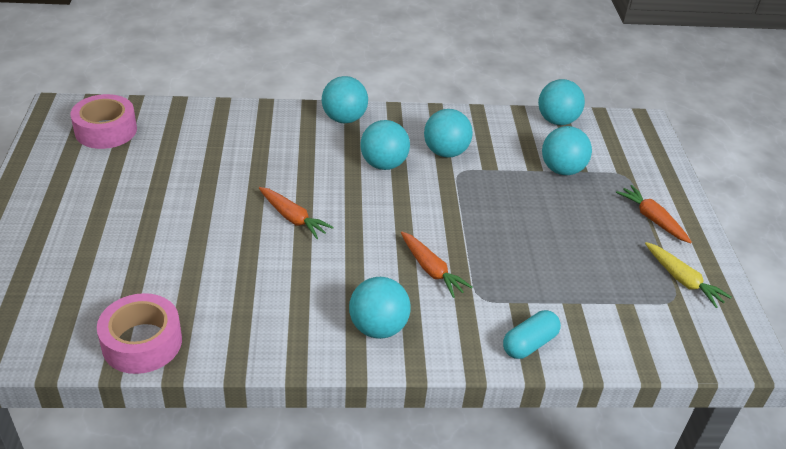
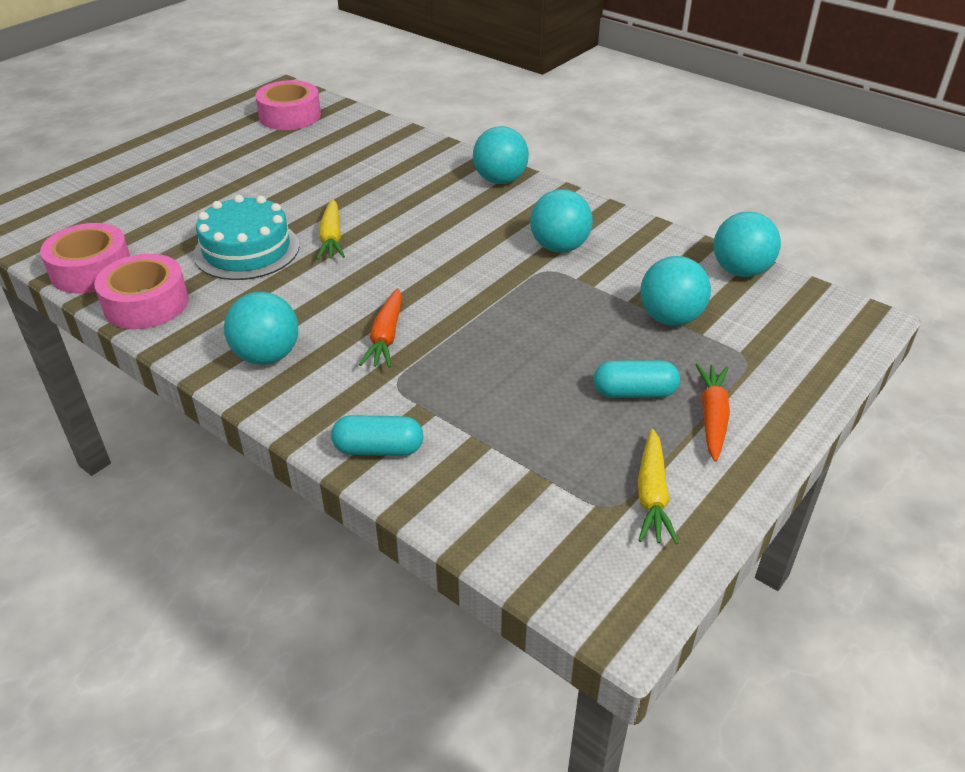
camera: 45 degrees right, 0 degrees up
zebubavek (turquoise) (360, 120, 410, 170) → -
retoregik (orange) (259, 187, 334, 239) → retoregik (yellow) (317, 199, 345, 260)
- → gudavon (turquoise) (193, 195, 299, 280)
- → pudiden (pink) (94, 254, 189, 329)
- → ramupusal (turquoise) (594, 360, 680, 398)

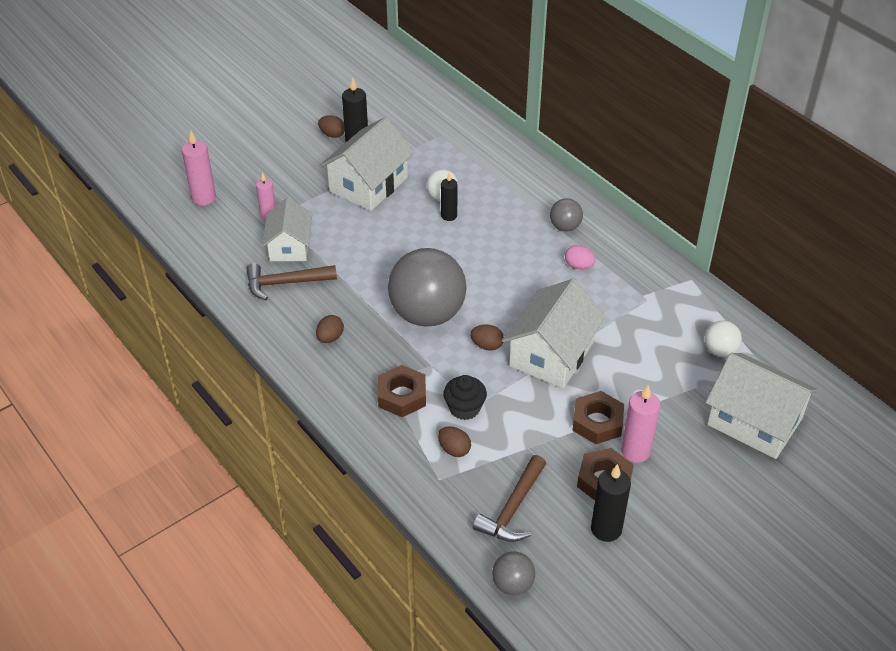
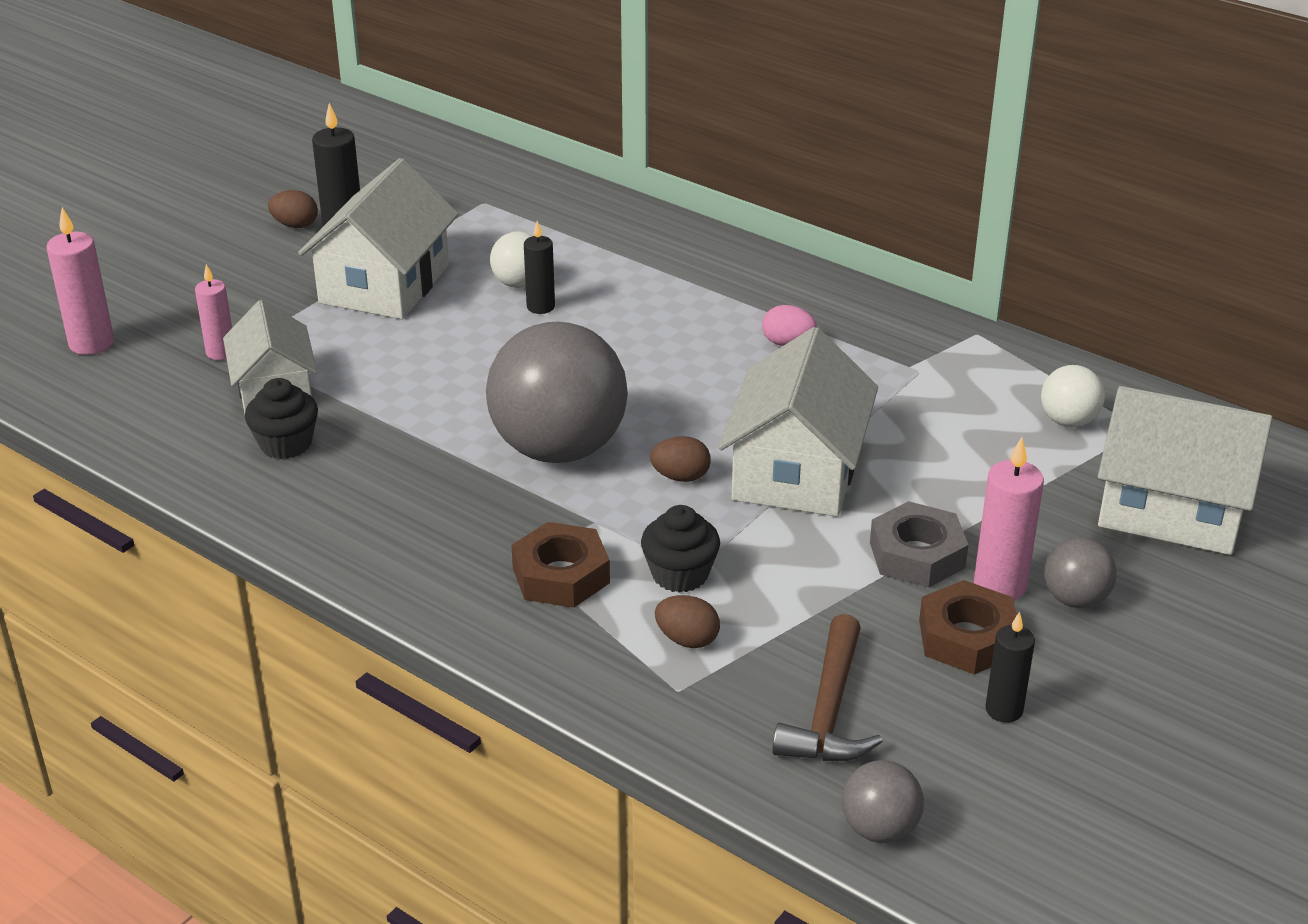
camera: 15 degrees left, 10 degrees down
zebubavek (grey) (550, 198, 583, 231) → zebubavek (grey) (1044, 537, 1117, 608), shifted
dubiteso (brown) (246, 263, 337, 300) → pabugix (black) (245, 378, 318, 459)
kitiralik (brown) (316, 315, 344, 343) → -
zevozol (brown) (572, 391, 624, 444) → zevozol (grey) (870, 501, 968, 588)
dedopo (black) (591, 464, 631, 542) → dedopo (black) (985, 612, 1035, 723), x0.66

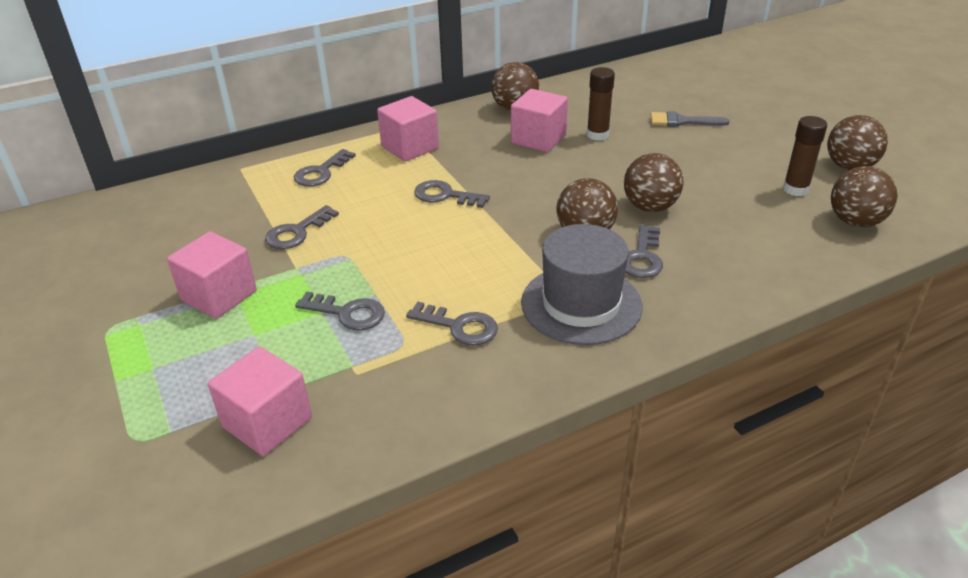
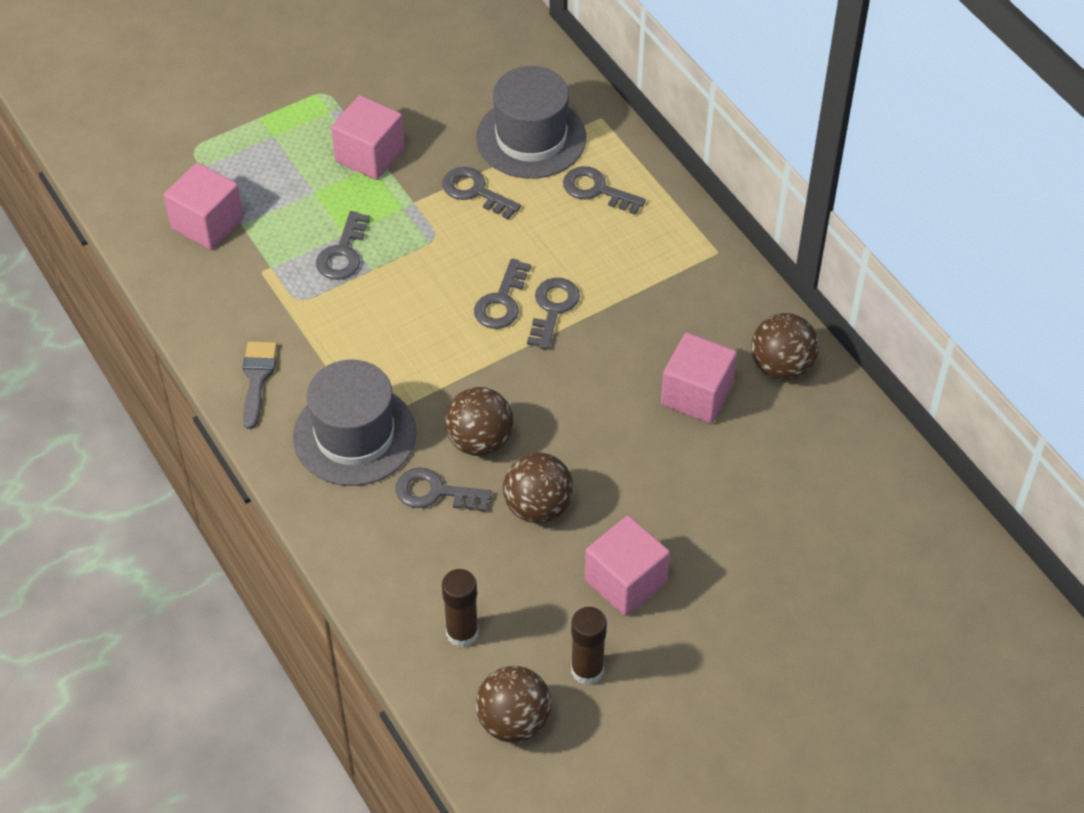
camera: 85 degrees right, 15 degrees up
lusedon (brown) (587, 67, 615, 141) → lusedon (brown) (442, 569, 478, 647), shifted
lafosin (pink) (377, 96, 439, 162) → lafosin (pink) (585, 516, 670, 616), shifted
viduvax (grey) (651, 111, 729, 127) → viduvax (grey) (243, 341, 277, 429), shifted
zebubavek (brown) (827, 115, 888, 170) → -
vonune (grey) (406, 301, 498, 345) → vonune (grey) (474, 259, 531, 329), shifted
- → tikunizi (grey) (476, 66, 586, 179)

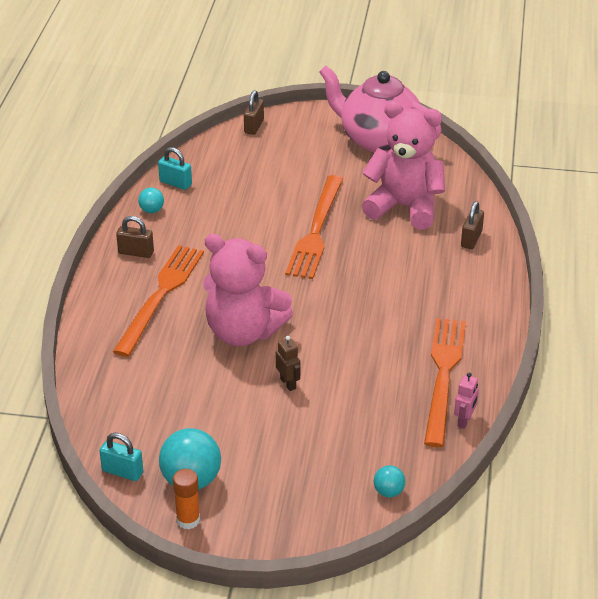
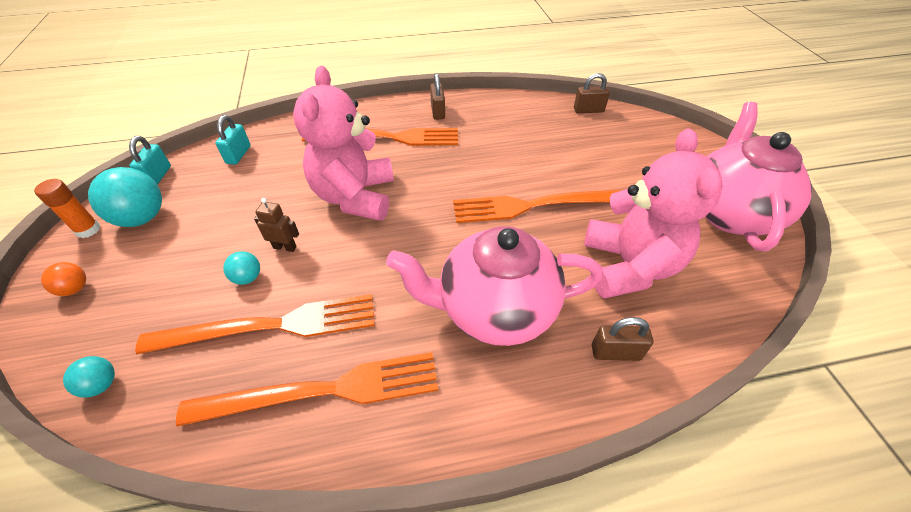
camera: 70 degrees right, 10 degrees up
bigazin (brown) (244, 90, 264, 135) → bigazin (brown) (574, 73, 610, 113), shifted
bigazin (turquoise) (158, 147, 192, 190) → bigazin (turquoise) (216, 115, 251, 165), shifted
zebubavek (turquoise) (138, 188, 164, 213) → zebubavek (turquoise) (223, 251, 260, 285), shifted
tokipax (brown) (276, 336, 300, 391) → tokipax (brown) (254, 198, 299, 252), 120 degrees counterclockwise
tokipax (pink) (454, 373, 479, 429) → -
- → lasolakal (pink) (386, 226, 603, 346)
- → zebubavek (orange) (41, 262, 86, 296)
- → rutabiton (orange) (135, 294, 375, 355)

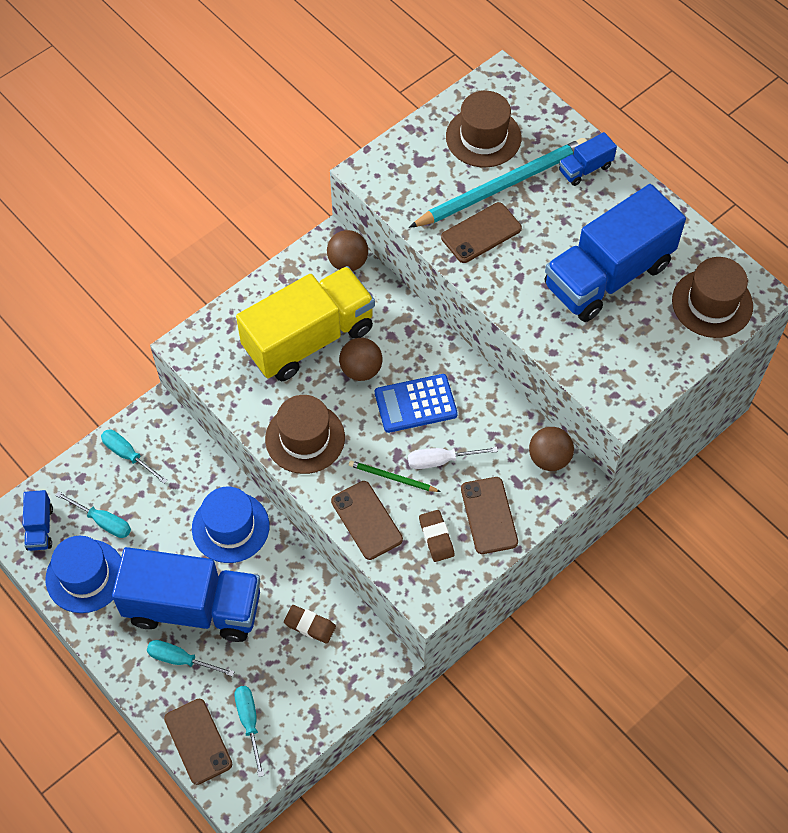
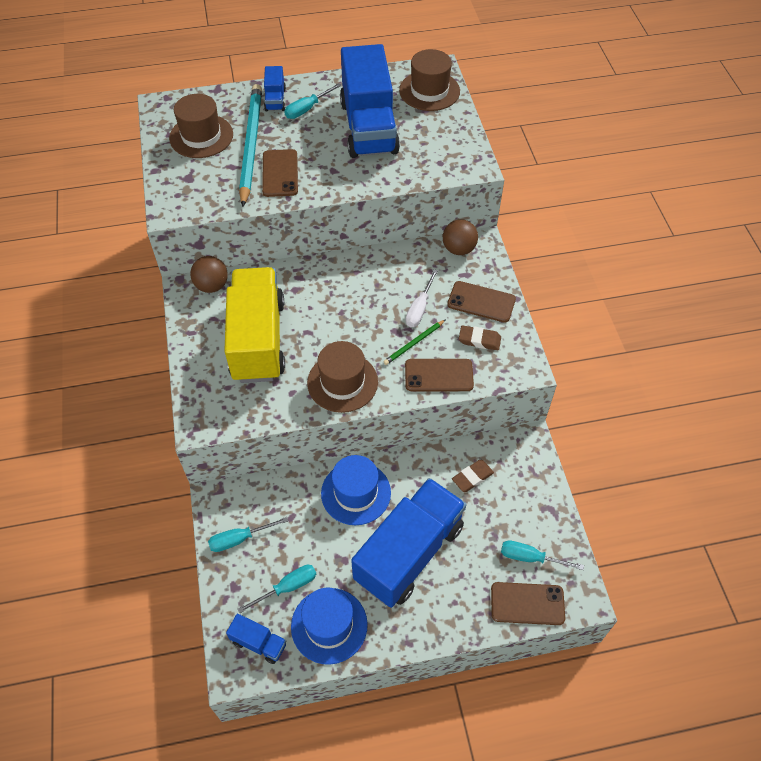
camera: 60 degrees left, 5 degrees down
zebubavek (brown) (339, 338, 382, 381) → -
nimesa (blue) (375, 374, 458, 433) → -
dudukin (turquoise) (147, 640, 235, 677) → dudukin (turquoise) (284, 83, 342, 119), shifted

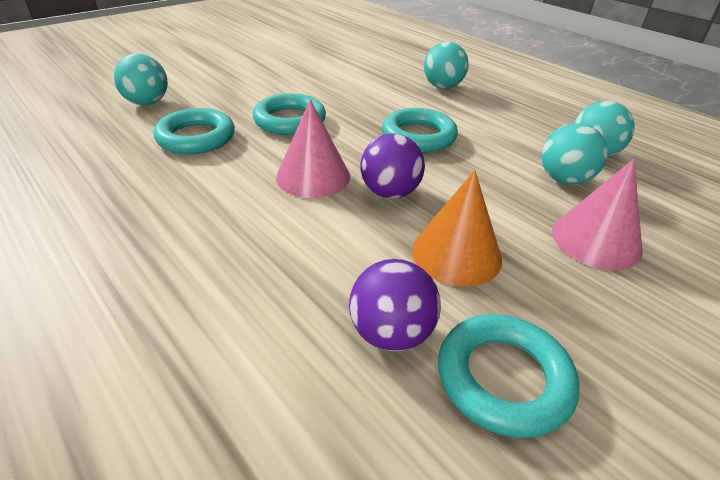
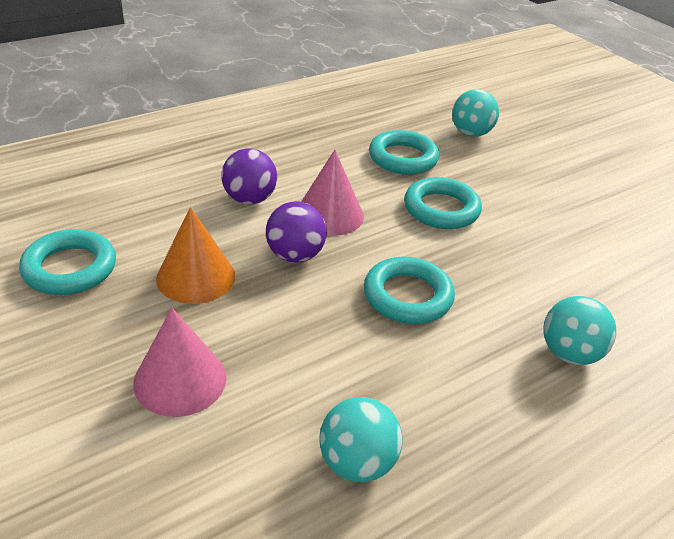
camera: 95 degrees right, 0 degrees up
zebubavek (turquoise) (541, 123, 608, 185) → -
zebubavek (purple) (349, 259, 441, 351) → zebubavek (purple) (221, 148, 277, 204), shifted

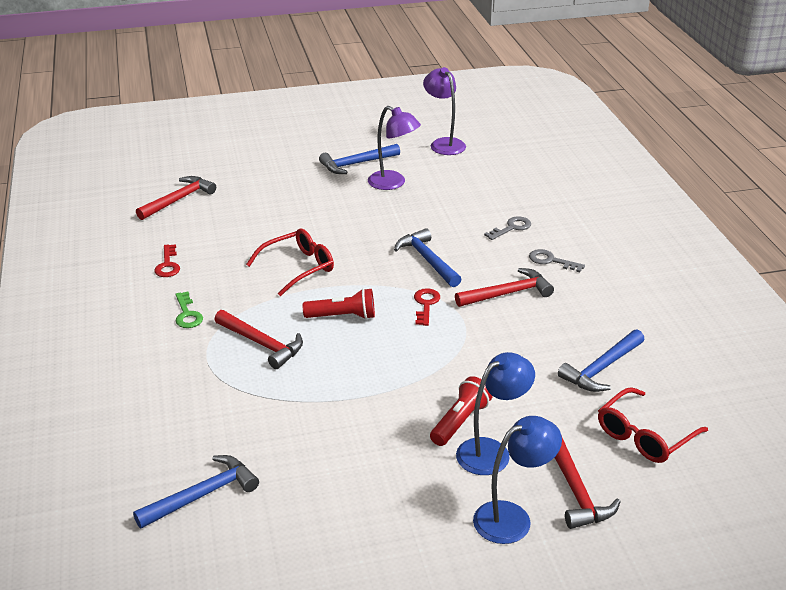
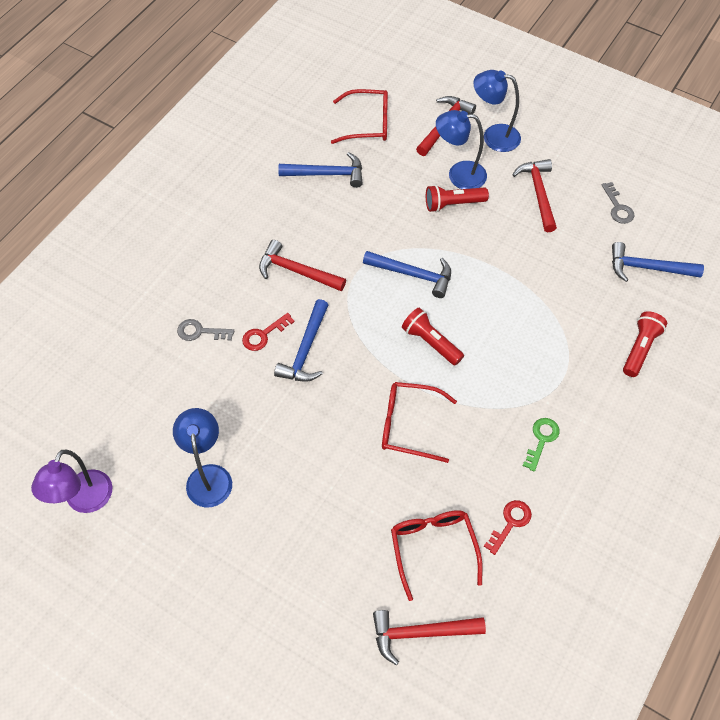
camera: 135 degrees left, 25 degrees up
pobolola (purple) (368, 106, 421, 190) → pobolola (blue) (173, 408, 232, 507)
dubiteso (blue) (319, 144, 400, 174) → dubiteso (blue) (363, 251, 451, 298), shifted
vonune (grey) (529, 249, 585, 272) → vonune (grey) (602, 182, 635, 224), shifted
vonune (red) (414, 288, 440, 326) → vonune (red) (242, 313, 294, 351), shifted
dubiteso (red) (214, 310, 303, 369) → dubiteso (red) (512, 159, 557, 232), shifted
- → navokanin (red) (623, 311, 667, 377)
- → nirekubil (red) (391, 510, 483, 601)

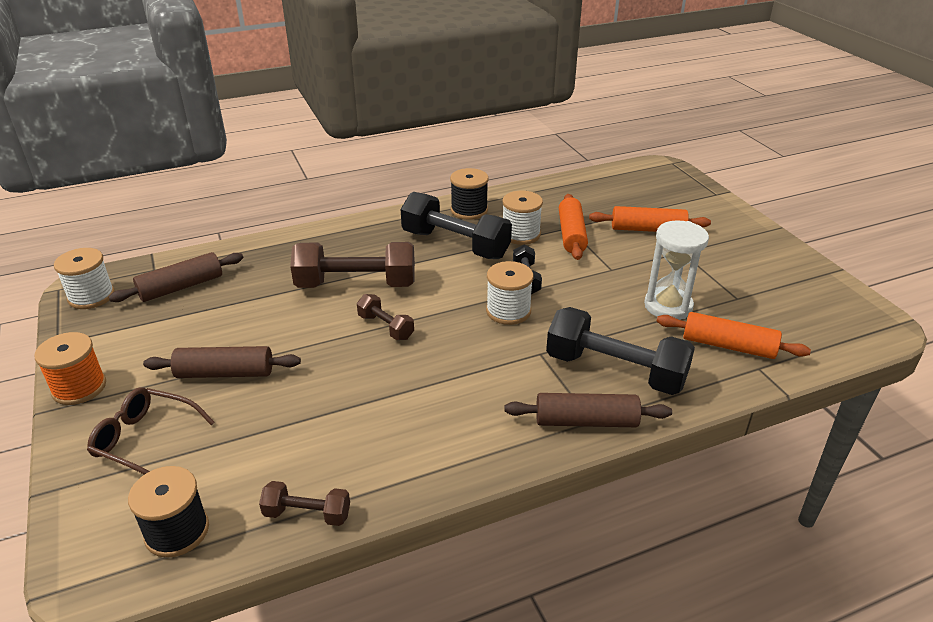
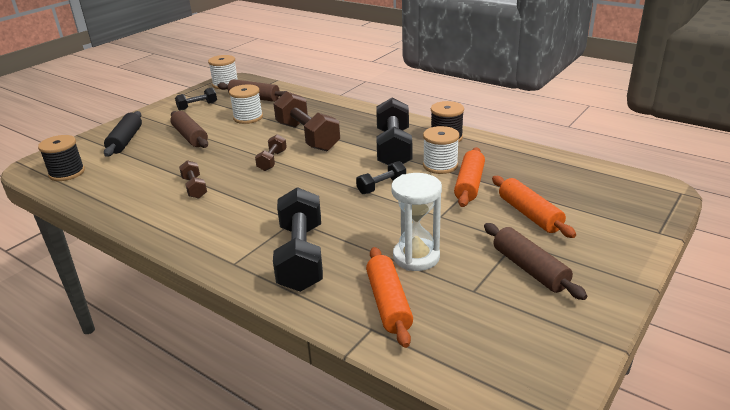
camera: 60 degrees right, 5 degrees down
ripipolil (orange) (559, 194, 588, 260) → ripipolil (orange) (454, 147, 485, 207), 45 degrees counterclockwise
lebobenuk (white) (486, 261, 533, 325) → lebobenuk (white) (229, 84, 263, 124), shifted
lebobenuk (orange) (34, 332, 106, 405) → -
nirekubil (brown) (87, 387, 215, 475) → ripipolil (black) (104, 111, 142, 157)
ripipolil (brown) (504, 393, 672, 427) → ripipolil (brown) (484, 223, 587, 300), shifted
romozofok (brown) (259, 481, 350, 526) → romozofok (brown) (179, 160, 207, 199), shifted
- → romozofok (black) (175, 87, 217, 111)

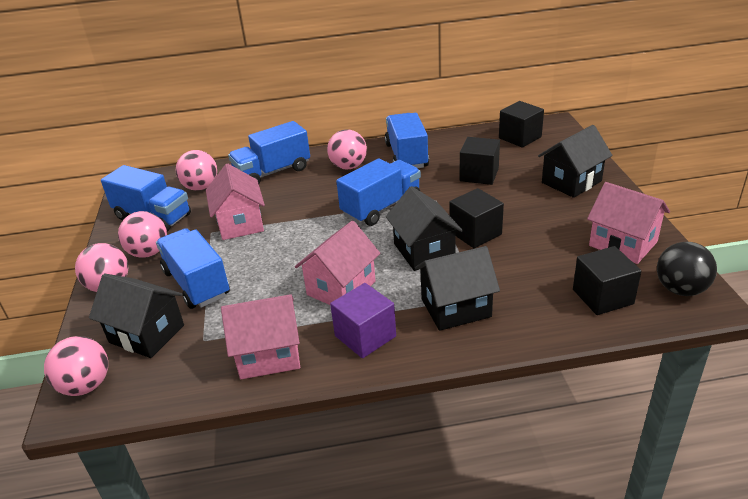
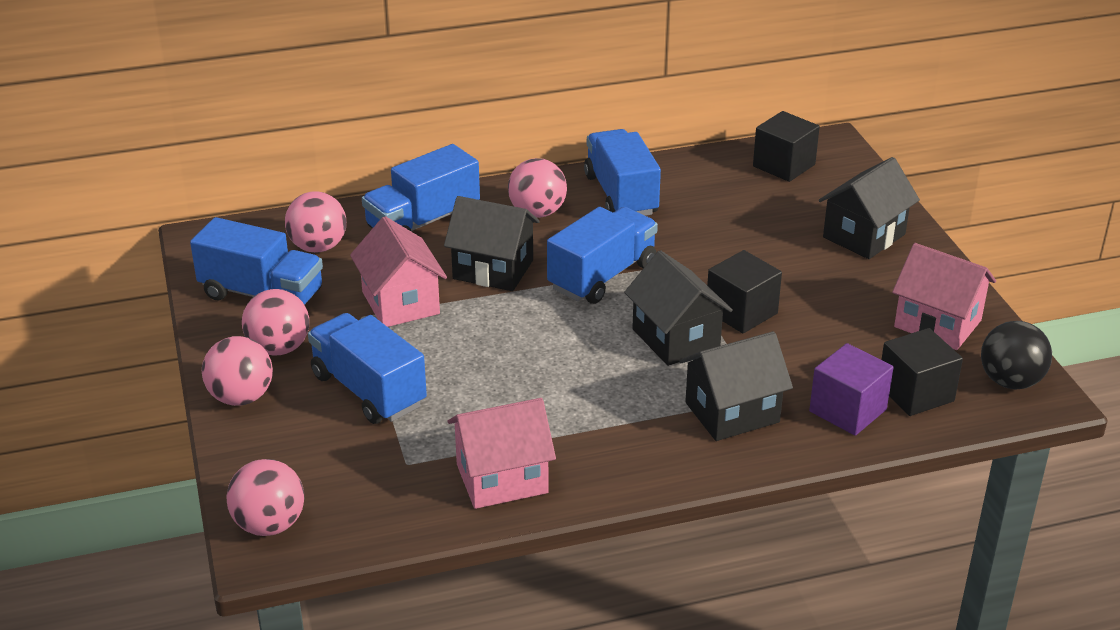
camera: 10 degrees left, 0 degrees up
lafosin (black) (459, 137, 500, 185) → -
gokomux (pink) (295, 220, 380, 305) → -
gokomux (black) (89, 274, 184, 358) → gokomux (black) (444, 196, 540, 291), shifted
lafosin (purple) (330, 283, 396, 358) → lafosin (purple) (809, 343, 894, 436), shifted

